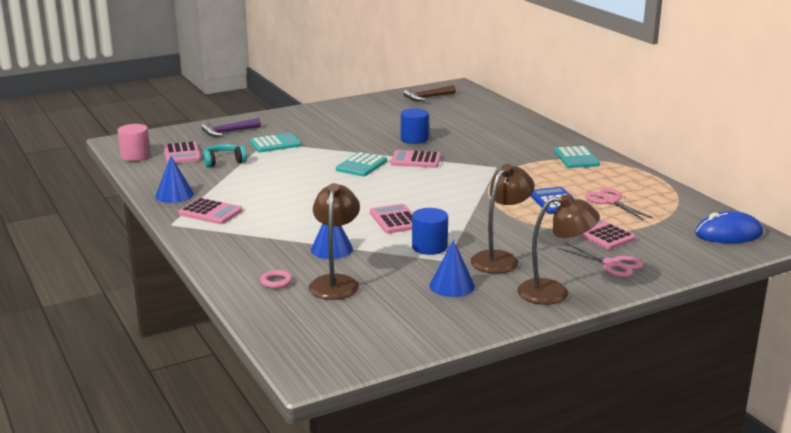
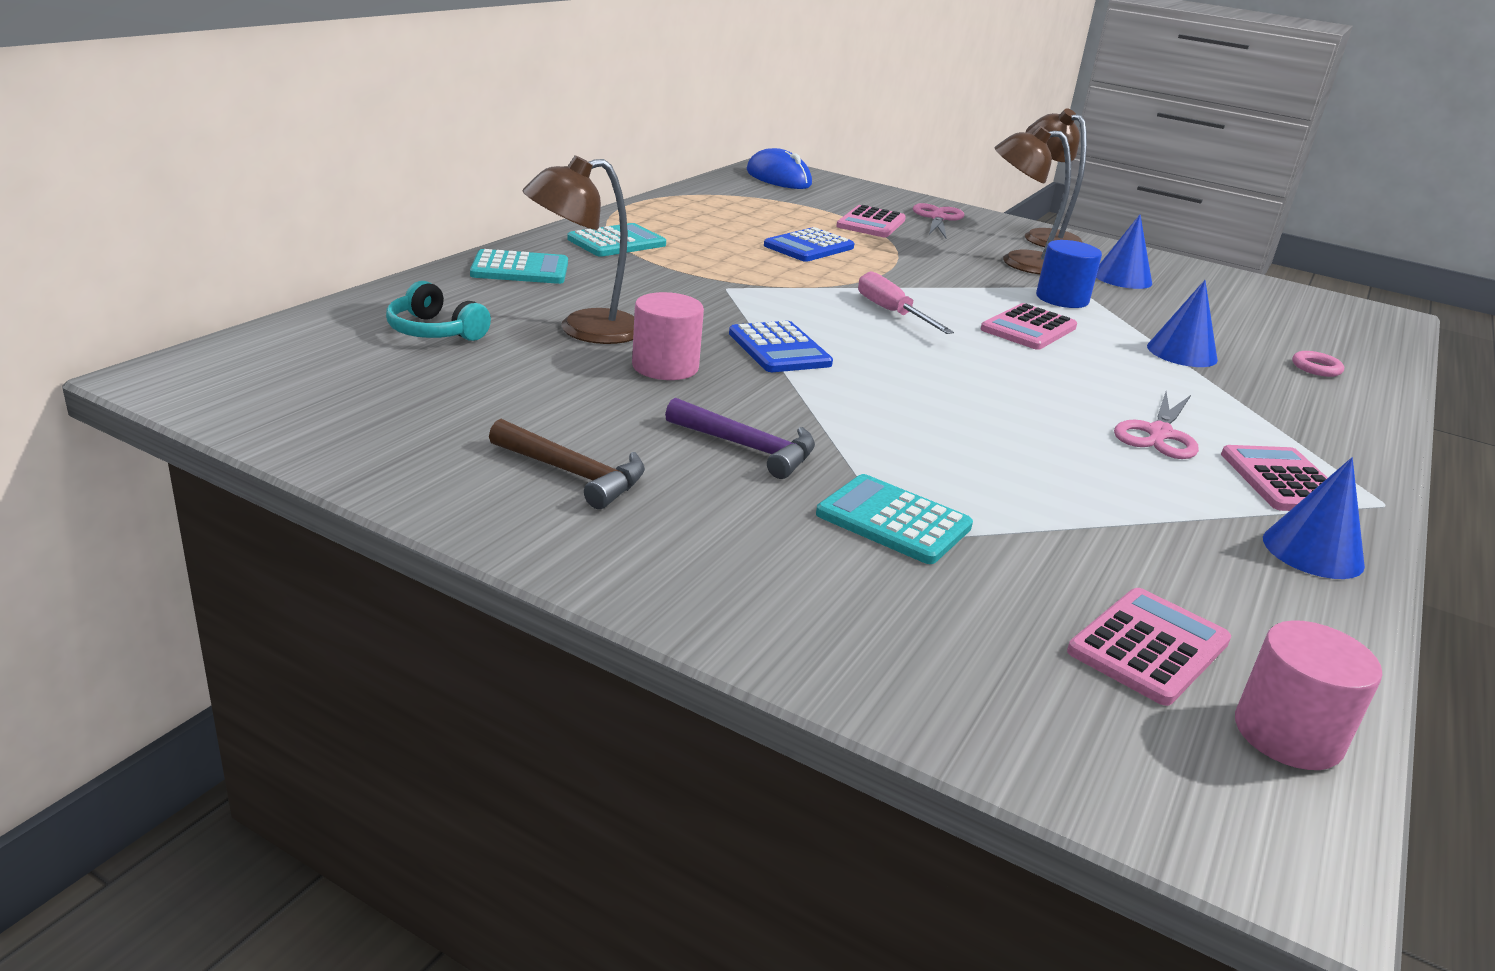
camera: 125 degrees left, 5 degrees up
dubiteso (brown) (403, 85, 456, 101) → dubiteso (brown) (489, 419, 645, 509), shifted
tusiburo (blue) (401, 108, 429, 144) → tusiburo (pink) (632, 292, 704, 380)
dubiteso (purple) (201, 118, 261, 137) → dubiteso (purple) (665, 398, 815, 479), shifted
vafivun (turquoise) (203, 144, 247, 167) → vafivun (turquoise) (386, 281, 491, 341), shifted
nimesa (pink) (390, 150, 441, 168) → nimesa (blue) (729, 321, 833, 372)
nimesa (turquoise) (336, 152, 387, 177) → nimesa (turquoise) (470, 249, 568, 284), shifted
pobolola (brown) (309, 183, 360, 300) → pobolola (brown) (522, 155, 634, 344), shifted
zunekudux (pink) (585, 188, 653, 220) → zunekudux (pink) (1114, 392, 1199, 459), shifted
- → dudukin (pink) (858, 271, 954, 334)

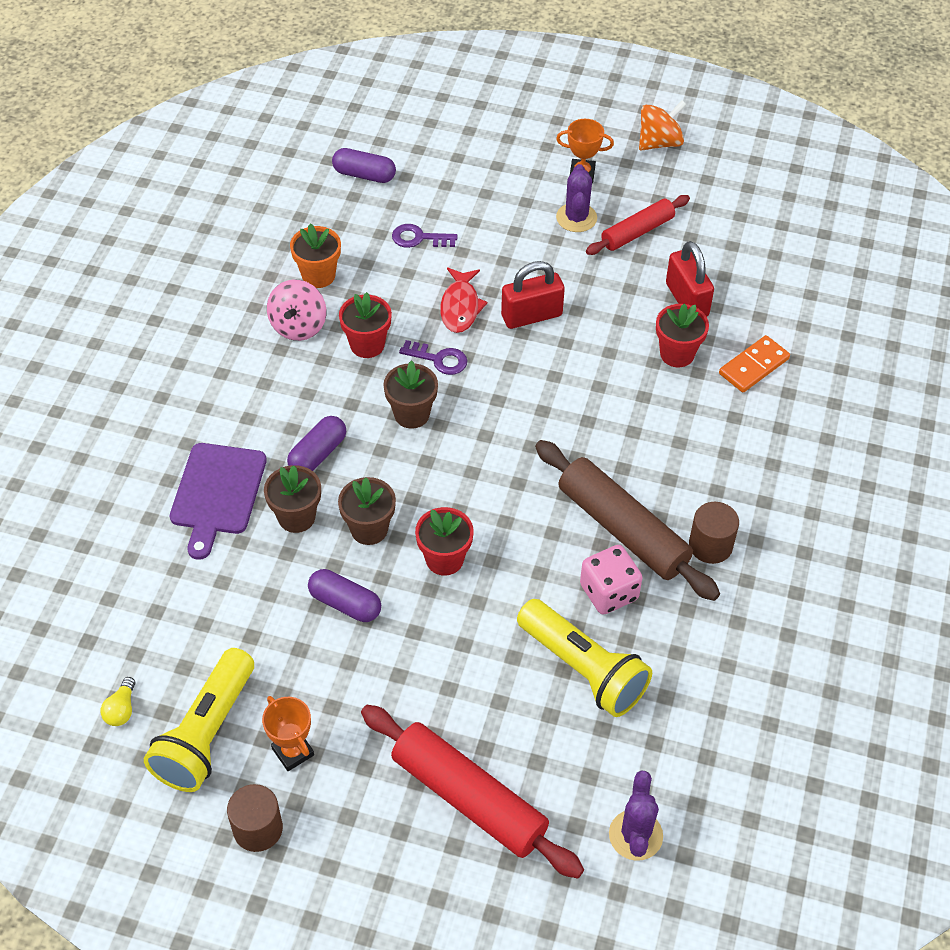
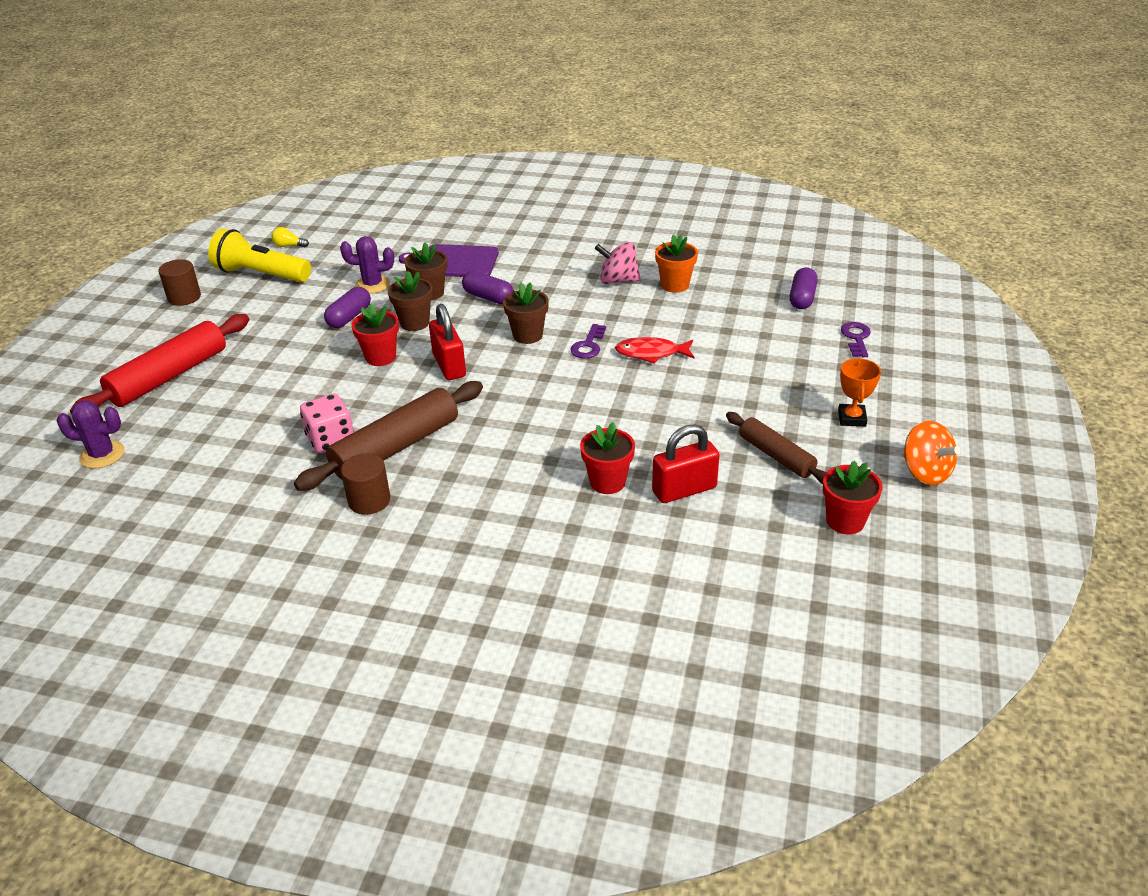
camera: 90 degrees right, 15 degrees down
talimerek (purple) (556, 164, 597, 232) → talimerek (purple) (340, 236, 394, 294), shifted
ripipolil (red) (586, 195, 690, 255) → ripipolil (brown) (726, 412, 826, 484)
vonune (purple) (392, 224, 458, 248) → vonune (purple) (841, 322, 871, 357), shifted
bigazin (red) (501, 261, 565, 329) → bigazin (red) (429, 304, 466, 380), shifted
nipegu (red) (339, 292, 392, 358) → nipegu (red) (823, 461, 882, 534), shifted
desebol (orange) (719, 335, 790, 392) → -
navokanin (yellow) (517, 599, 652, 717) → -
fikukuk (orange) (262, 696, 314, 771) → -

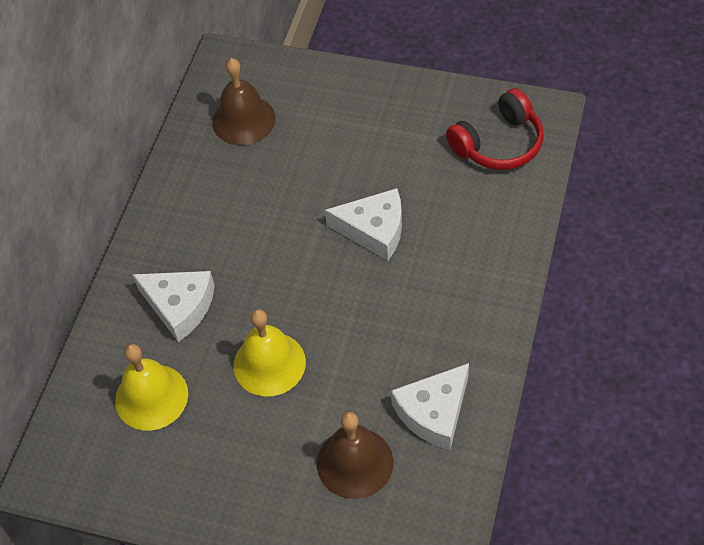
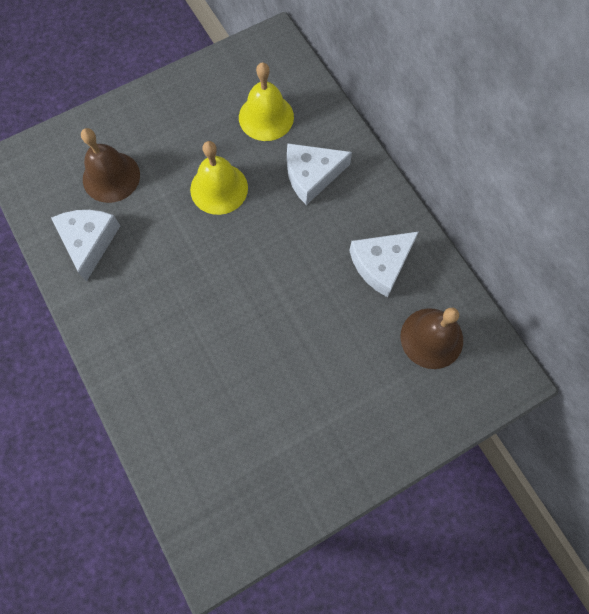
camera: 130 degrees right, 15 degrees up
vafivun (red) (446, 88, 544, 170) → -
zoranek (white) (325, 188, 402, 261) → zoranek (white) (349, 232, 419, 297), shifted

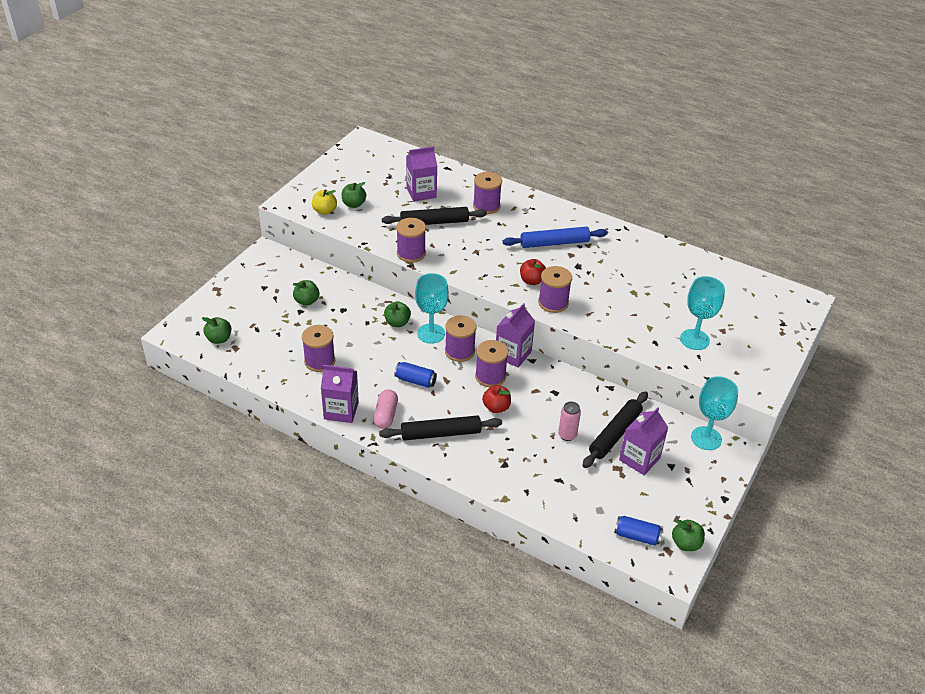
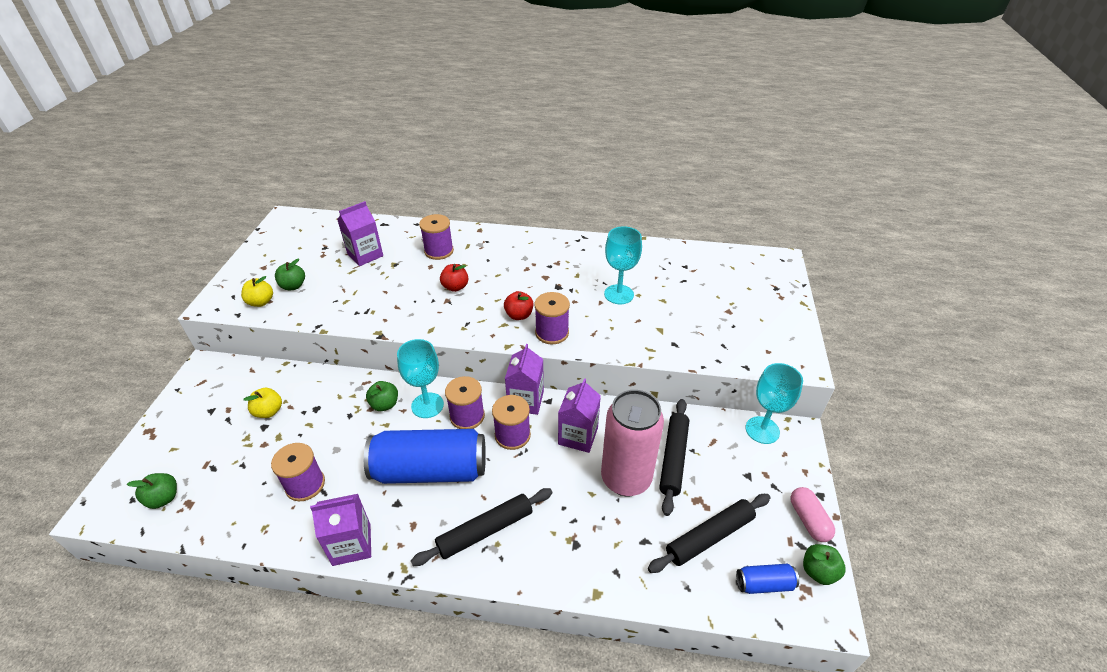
camera: 20 degrees left, 0 degrees up
ripipolil (black) (382, 207, 487, 225) → ripipolil (black) (648, 494, 771, 573), shifted
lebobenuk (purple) (396, 218, 426, 263) → -
ripipolil (blue) (503, 227, 608, 248) → -
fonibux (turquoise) (680, 276, 725, 350) → fonibux (turquoise) (604, 226, 642, 304), shifted
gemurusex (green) (293, 280, 319, 306) → gemurusex (yellow) (243, 388, 282, 418)
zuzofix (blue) (394, 362, 437, 388) → zuzofix (blue) (364, 429, 486, 484), x2.31
gemurusex (red) (482, 385, 511, 413) → gemurusex (red) (440, 264, 468, 292), shifted
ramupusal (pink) (373, 389, 398, 429) → ramupusal (pink) (790, 487, 835, 542), shifted
zuzofix (pink) (558, 402, 581, 441) → zuzofix (pink) (601, 390, 664, 496), x2.31
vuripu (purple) (619, 407, 669, 475) → vuripu (purple) (558, 378, 601, 453), shifted

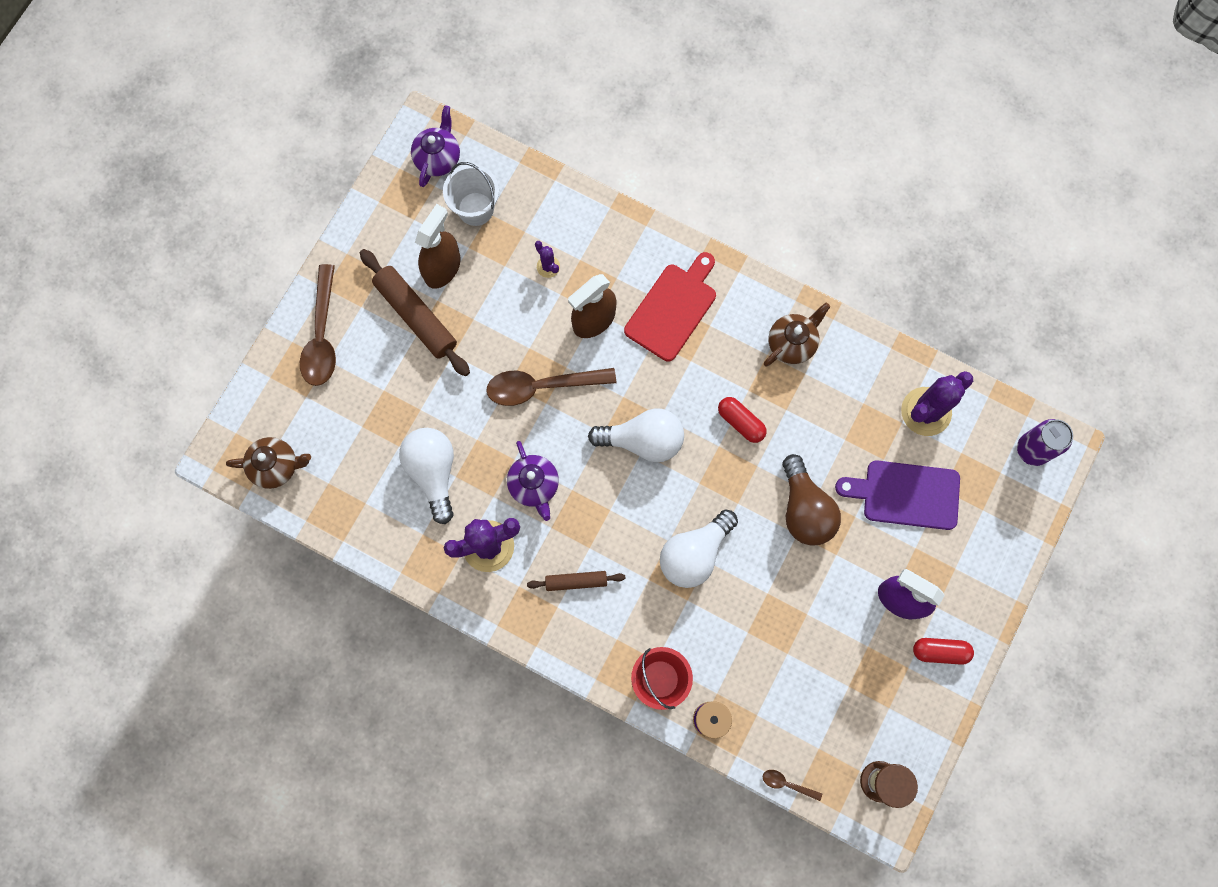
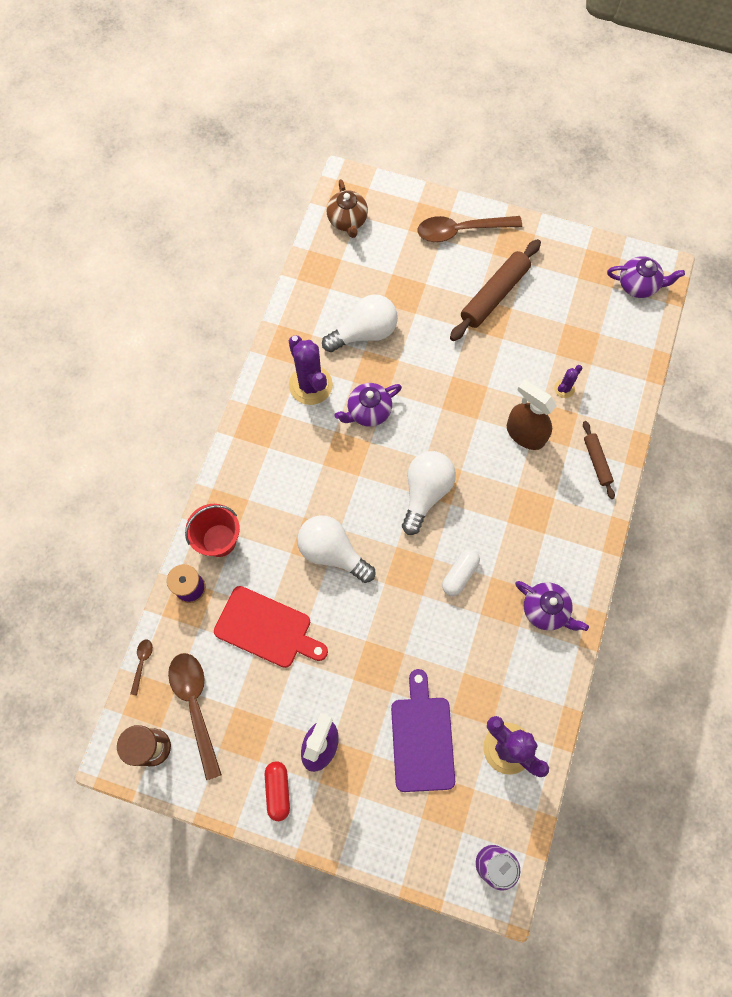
camera: 80 degrees right, 5 degrees down
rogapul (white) (443, 162, 499, 226) → -
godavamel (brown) (415, 204, 461, 289) → -
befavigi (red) (624, 252, 716, 361) → befavigi (red) (214, 586, 328, 668), shifted
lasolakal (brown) (764, 303, 830, 367) → lasolakal (purple) (515, 581, 589, 631)
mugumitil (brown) (486, 368, 616, 406) → mugumitil (brown) (168, 653, 222, 780), shifted
ramupusal (red) (718, 397, 767, 443) → ramupusal (white) (442, 549, 480, 596)
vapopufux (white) (588, 408, 684, 462) → vapopufux (white) (402, 451, 456, 535), 150 degrees counterclockwise
vapopufux (brown) (783, 454, 841, 546) → -
ripipolil (brown) (527, 571, 625, 591) → ripipolil (brown) (583, 421, 615, 499), shifted

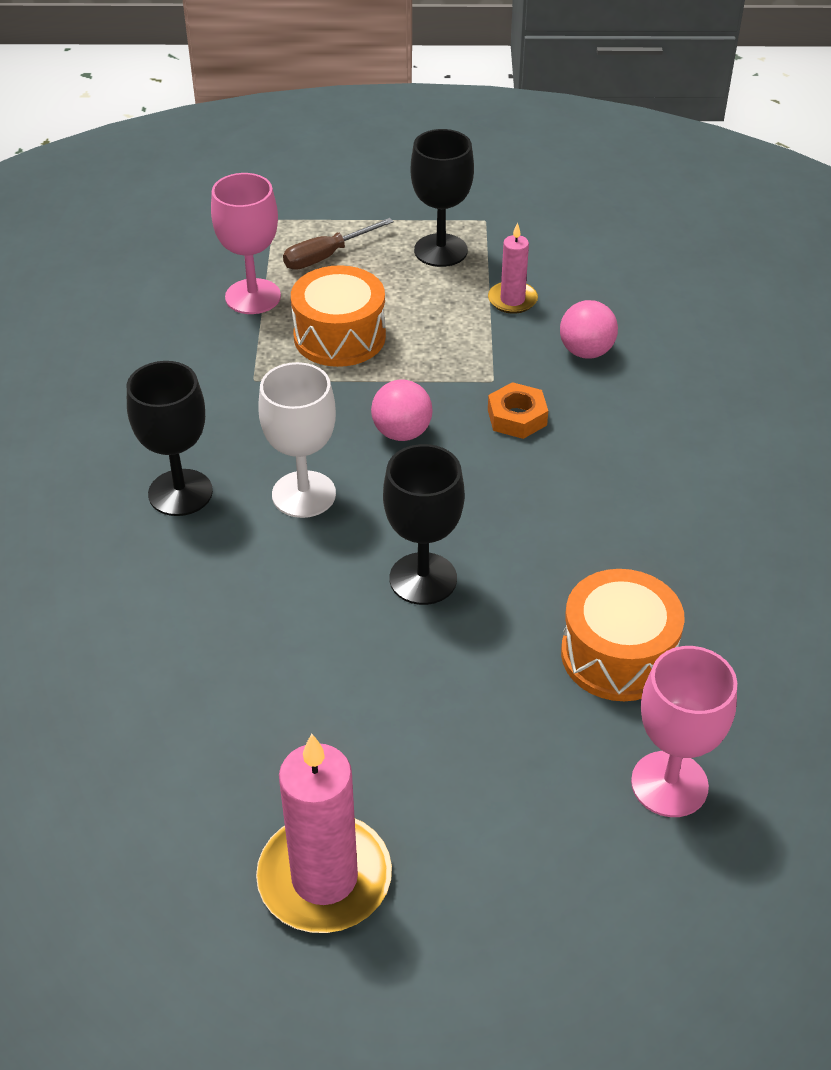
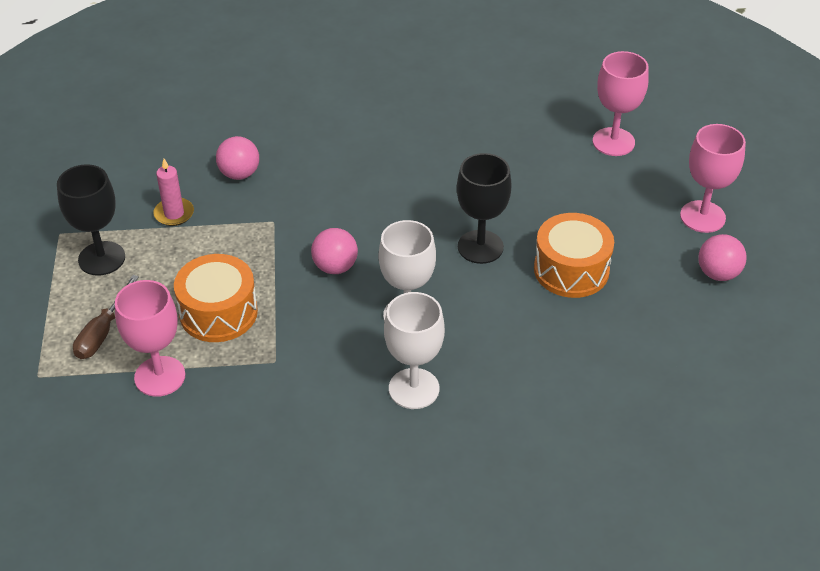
camera: 95 degrees left, 0 degrees up
dudukin (brown) (283, 218, 394, 270) → dudukin (brown) (73, 275, 139, 359), 60 degrees clockwise
fonibux (black) (127, 361, 213, 516) → fonibux (white) (384, 292, 445, 409)
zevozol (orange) (488, 382, 548, 439) → -
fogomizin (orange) (561, 569, 685, 701) → fogomizin (orange) (534, 213, 614, 298), shifted
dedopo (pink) (256, 733, 392, 933) → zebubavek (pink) (698, 234, 747, 281)
- → fonibux (pink) (680, 124, 746, 233)

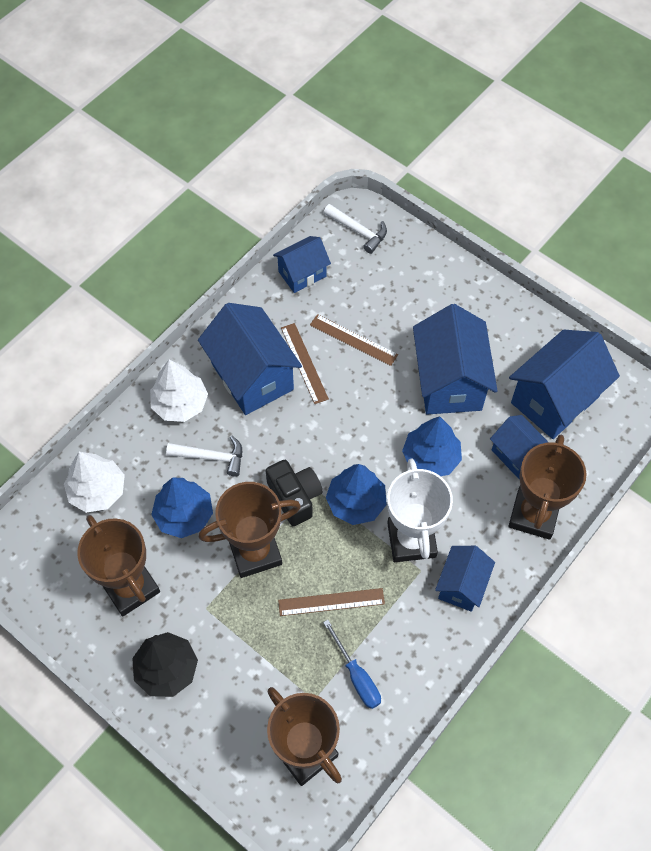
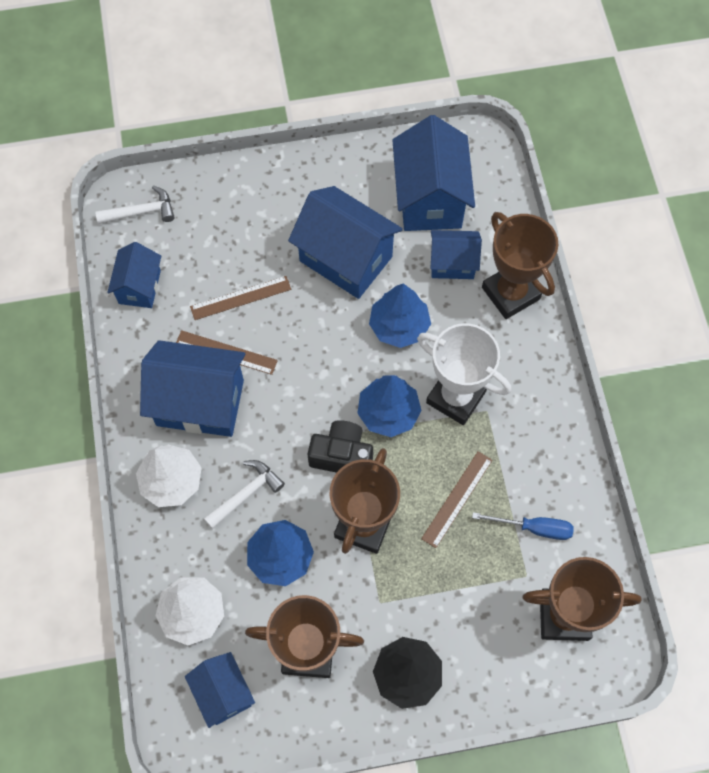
camera: 50 degrees left, 5 degrees up
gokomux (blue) (435, 546, 495, 612) → gokomux (blue) (185, 652, 255, 728), shifted

